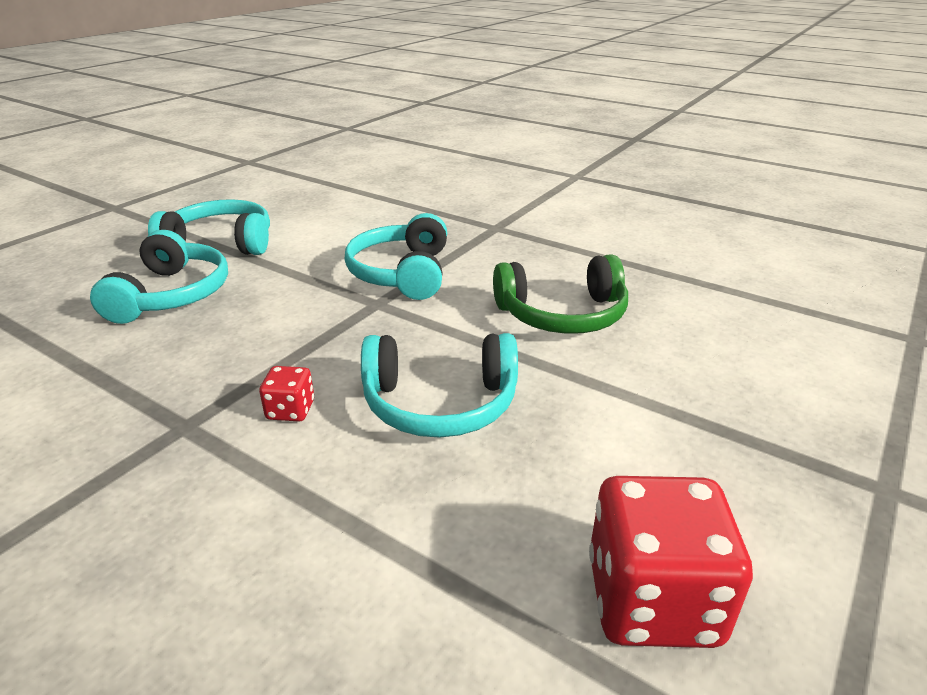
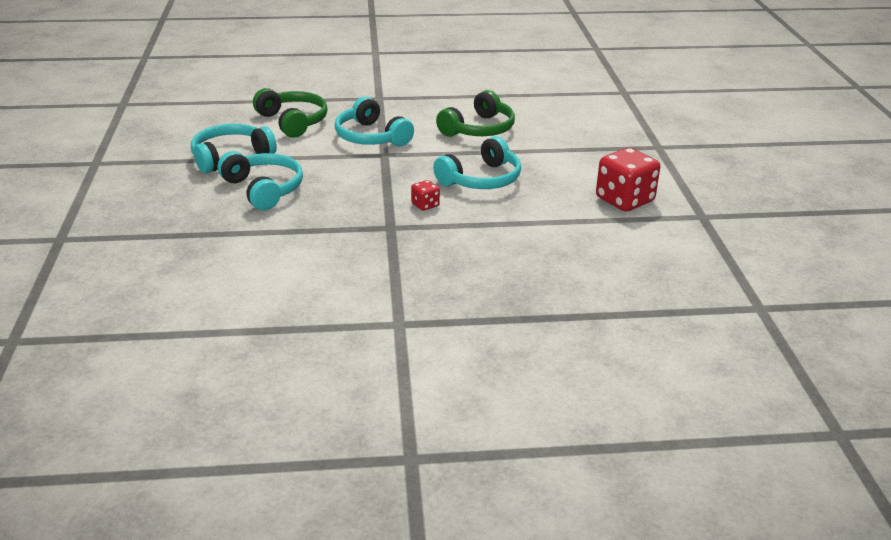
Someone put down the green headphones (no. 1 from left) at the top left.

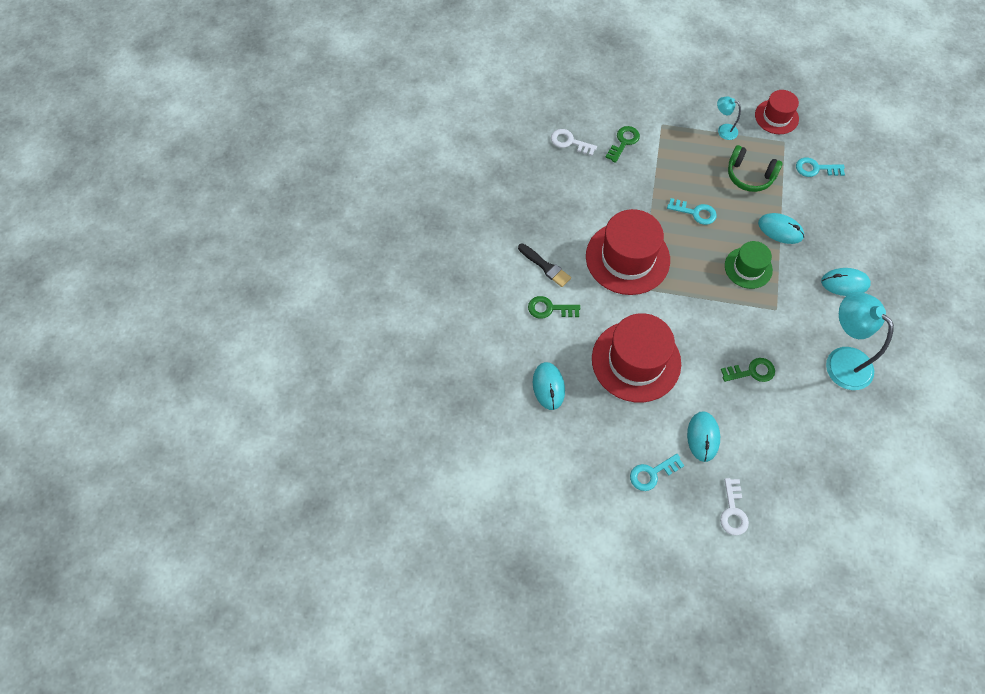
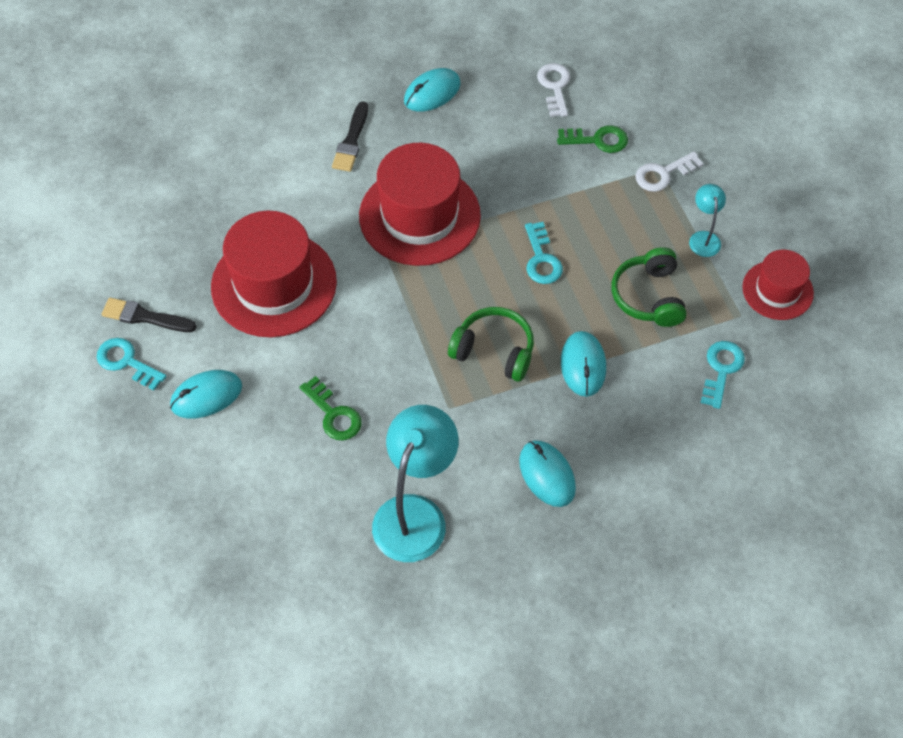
Someone took away the green key (no. 1 from left) at the centre.
Someone carried the turquoise mouse (no. 1 from left in the first image) from the centre to the top centre.
Someone carried the white key (no. 2 from left) from the bottom right to the top right.
Someone swapped the green hat at the middle right for the green headphones (no. 1 from left) at the centre.
Someone rotated the turquoise key (no. 3 from left) at the top right by 45 degrees clockwise.
Someone put down the black brush (no. 1 from left) at the middle left.

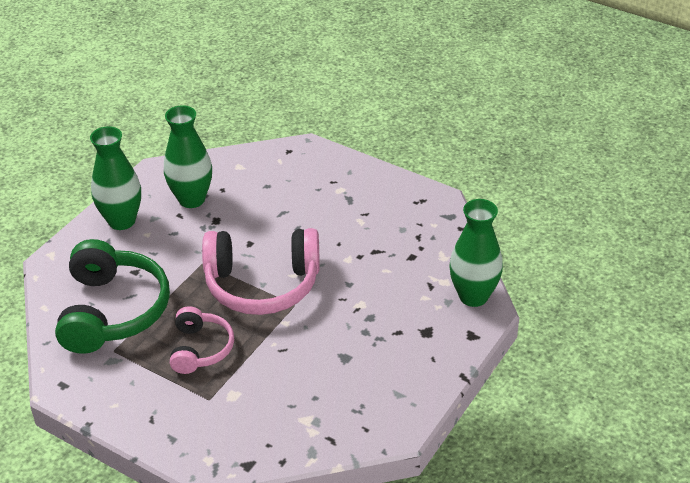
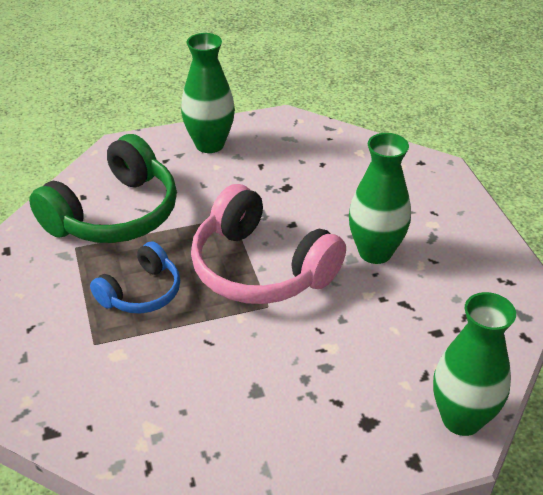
Someone carried the green vase (no. 2 from left) from the top left to the middle right.
Someone repainted the pink headphones (no. 1 from left) at the bottom left, which became the blue headphones at the middle left.

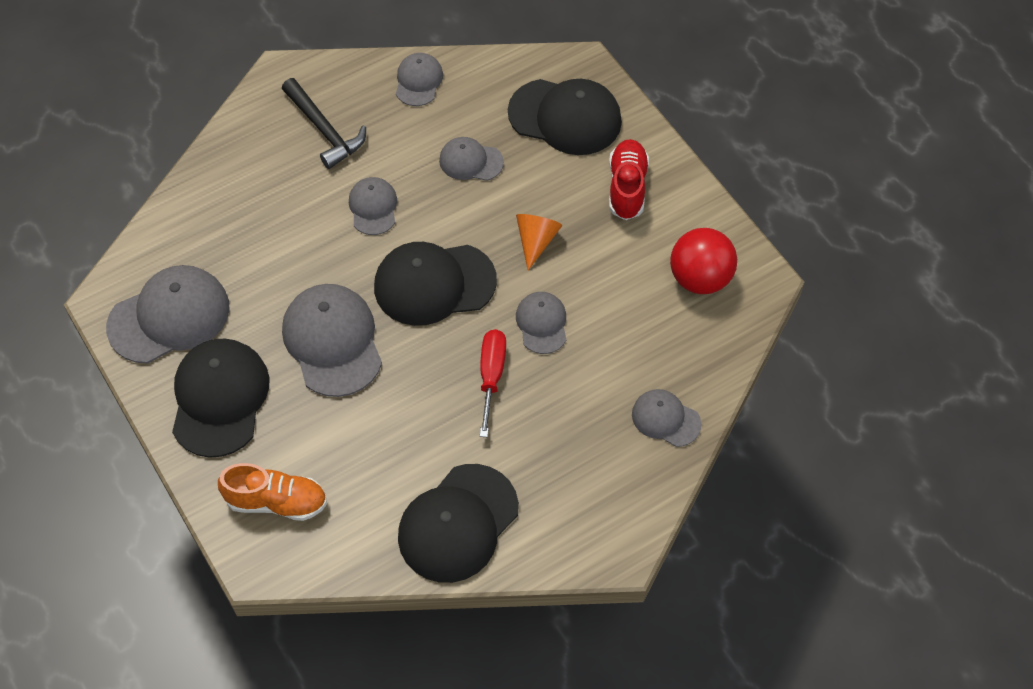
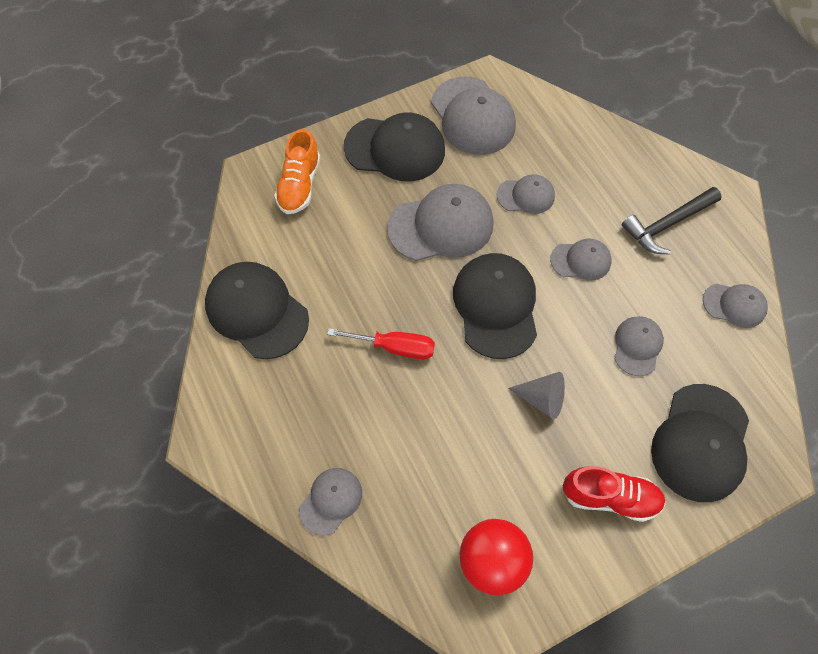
Someone repainted the orange cone at the centre, which became the grey cone at the centre.
Someone carried the grey cap (no. 6 from left in the first image) from the centre to the top centre.

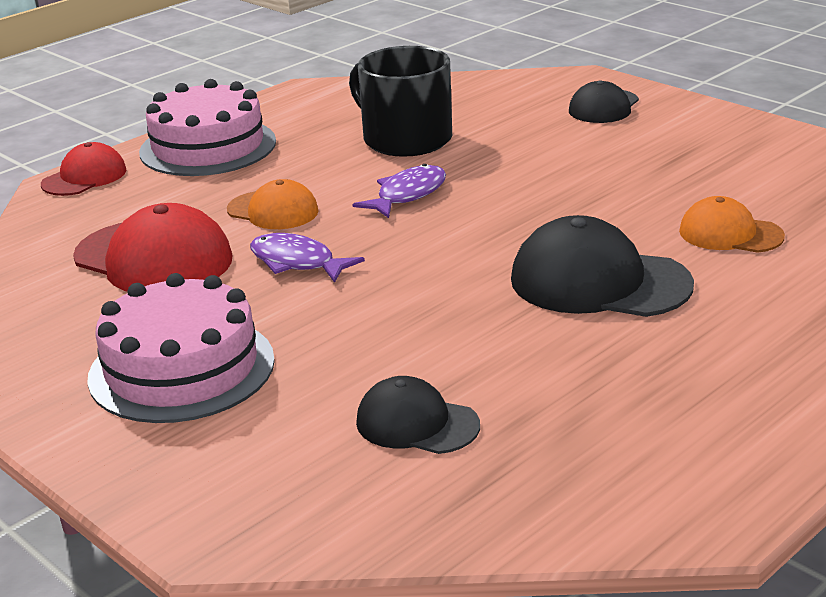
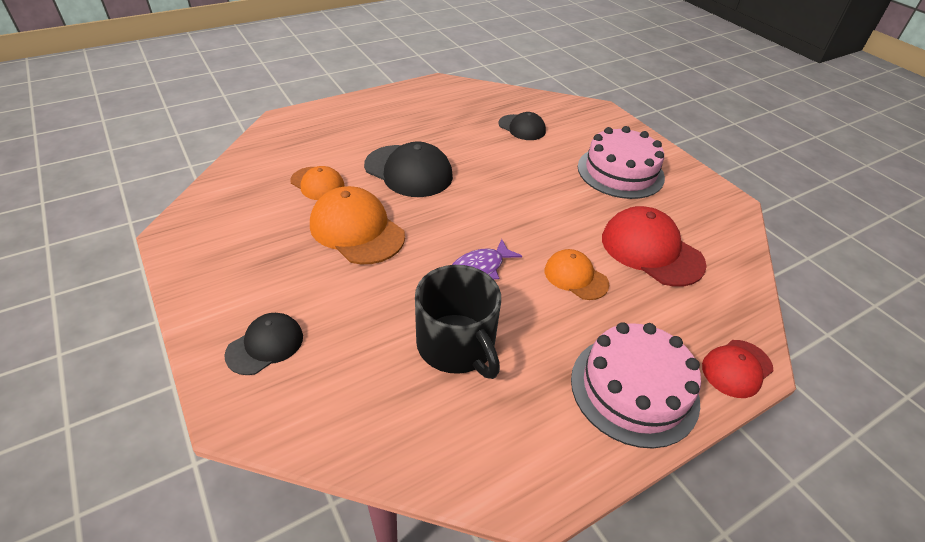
Someone took away the purple fish (no. 1 from left) at the centre.
Someone put down the orange cap (no. 2 from left) at the centre.

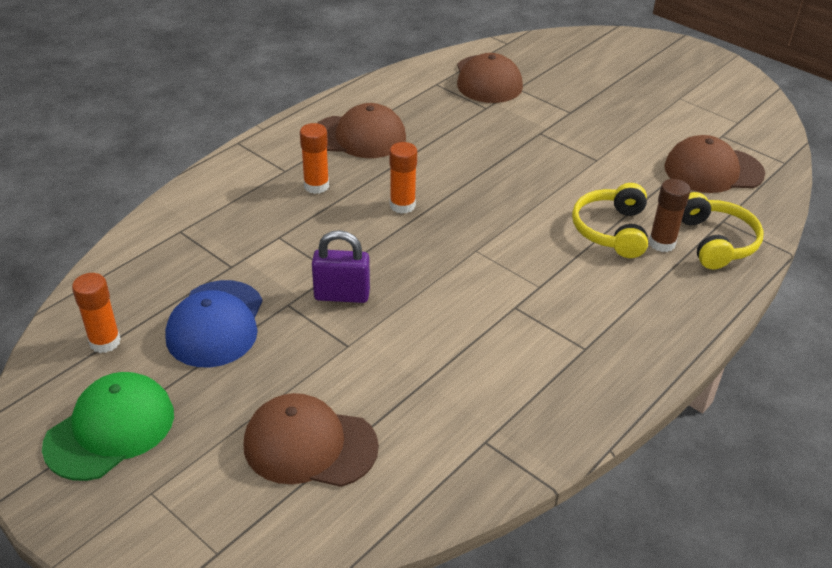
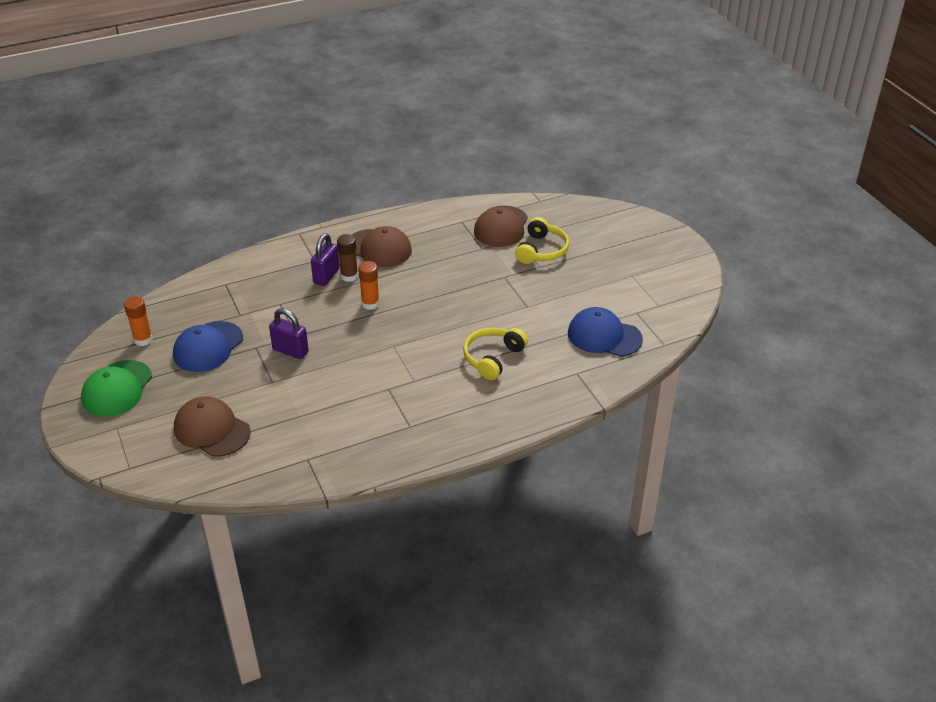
Someone rotated the green cap at the bottom left by 135 degrees clockwise.
Someone swapped the orange glue stick (no. 2 from left) at the top centre for the purple padlock (no. 2 from left) at the centre.
Someone carried the brown glue stick from the middle right to the centre.
Someone repainted the brown cap (no. 4 from left) at the top right, which became the blue cap (no. 2 from left) at the centre.
Someone carried the yellow headphones (no. 2 from left) from the middle right to the centre.

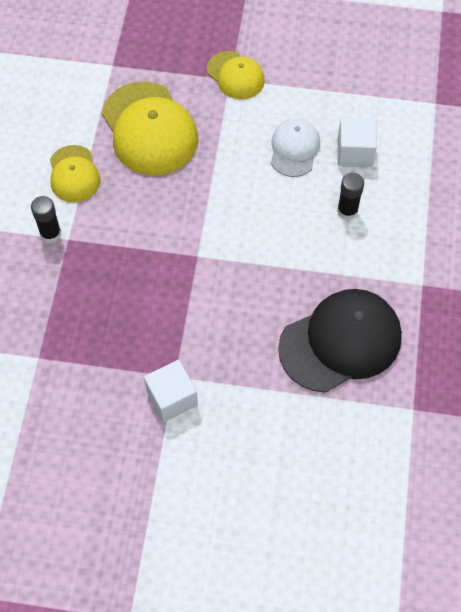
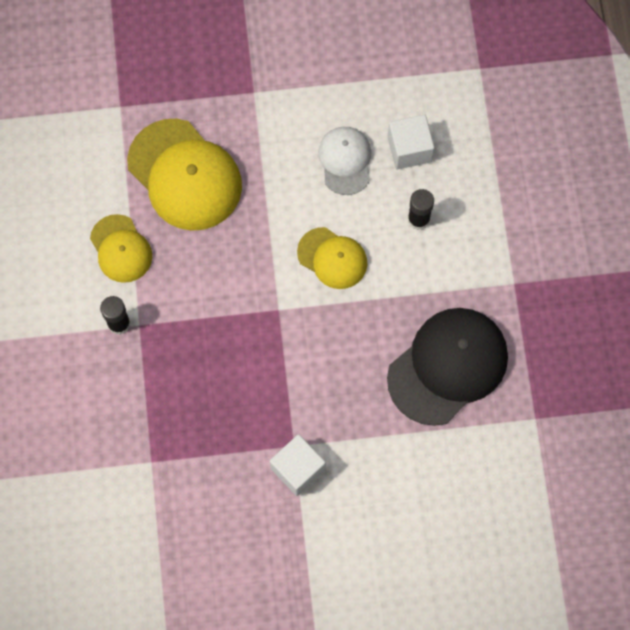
Someone carried the yellow cap (no. 3 from left) from the top centre to the centre.

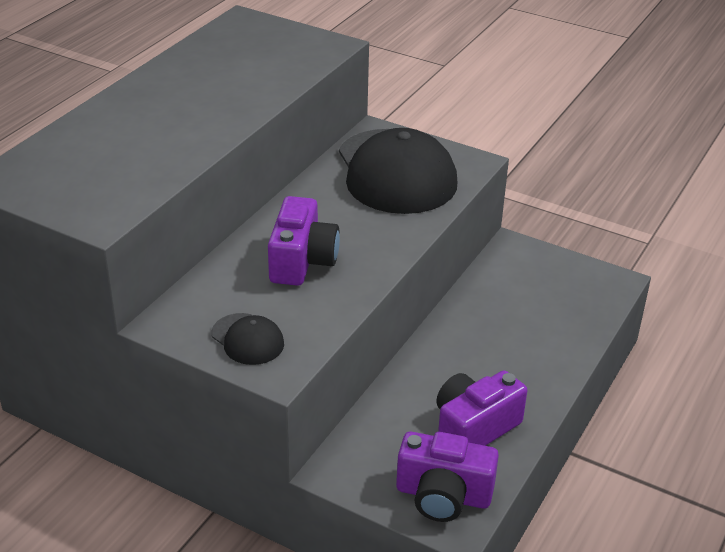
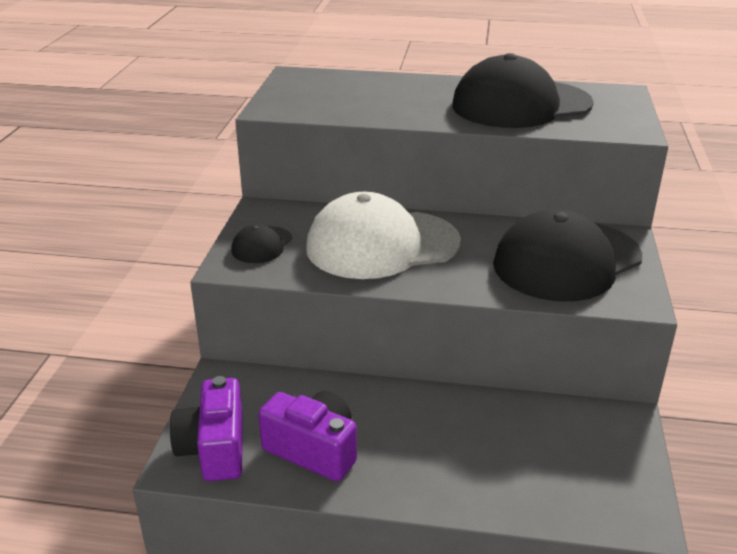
Someone swapped the purple camera (no. 1 from left) at the centre for the white cap at the centre.
Someone put down the black cap (no. 2 from left) at the top right.

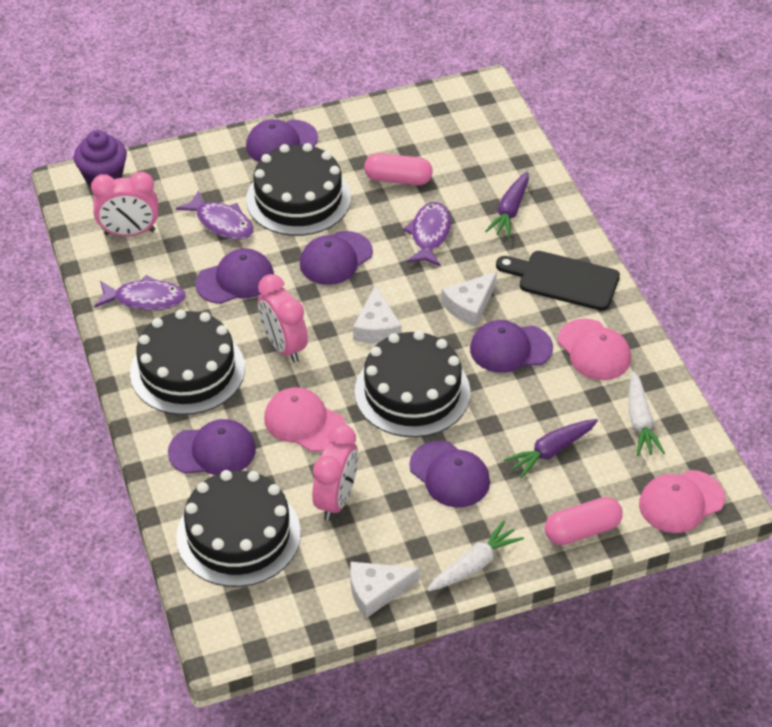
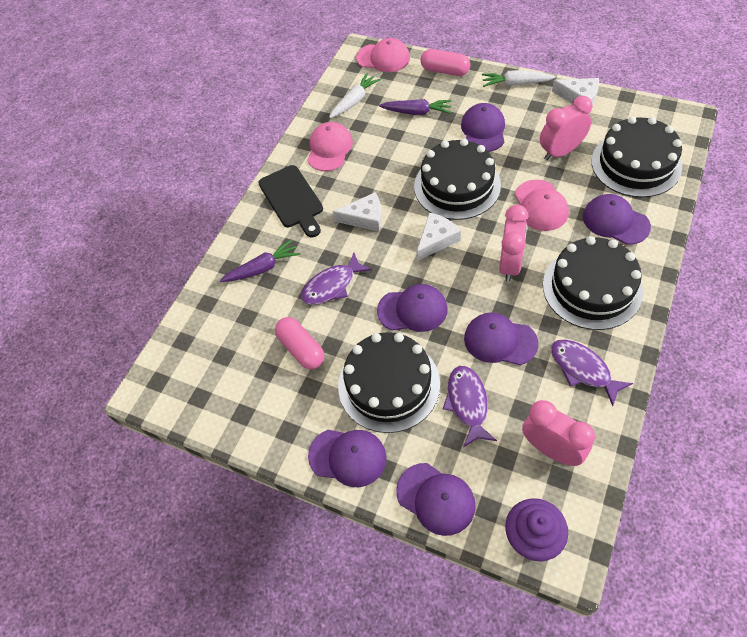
Someone carried the purple cap (no. 6 from left in the first image) from the centre to the bottom centre.

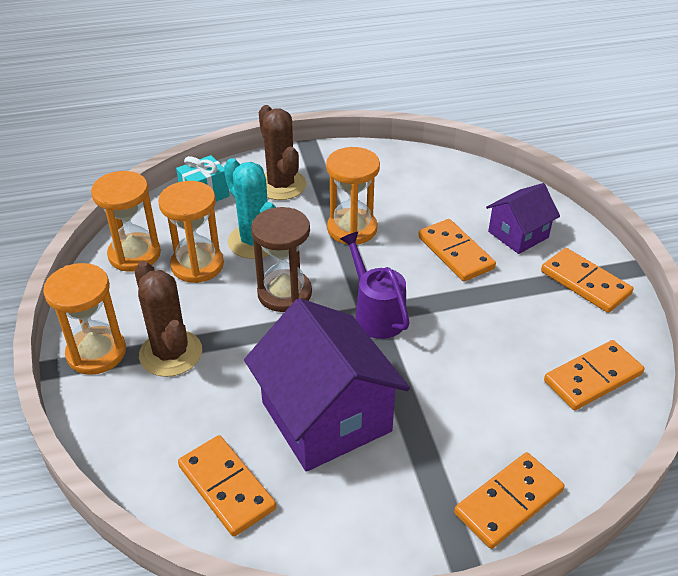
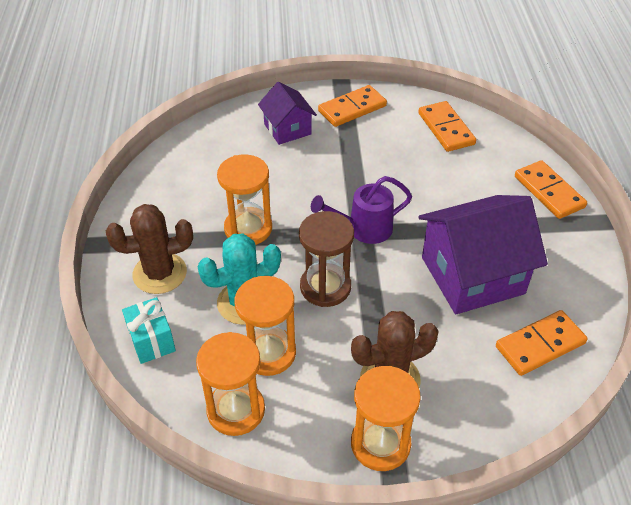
Someone took away the orange domino (no. 2 from left) at the middle right.

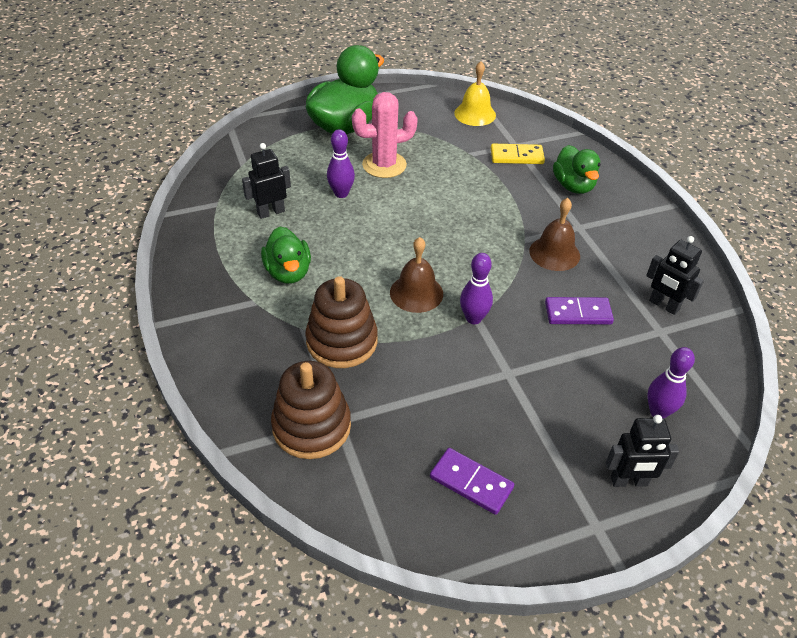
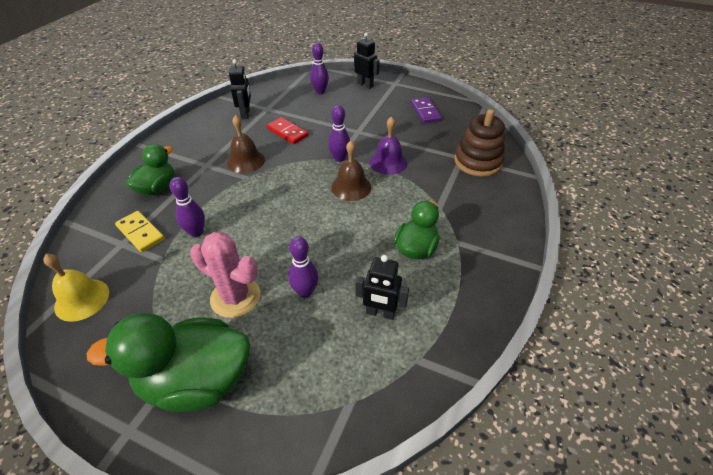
Someone took away the brown stacking toy (no. 2 from left) at the centre.
Someone repainted the purple domino (no. 2 from left) at the middle right, which became the red domino at the top centre.
Someone put down the purple bowling pin (no. 1 from left) at the middle left.
Someone put down the purple bell at the top centre.

